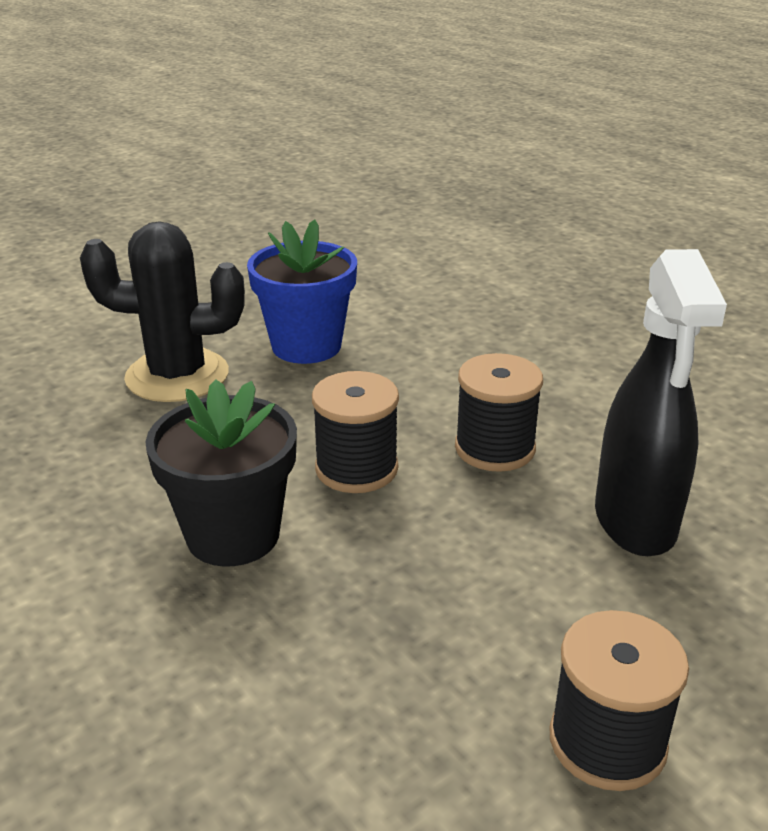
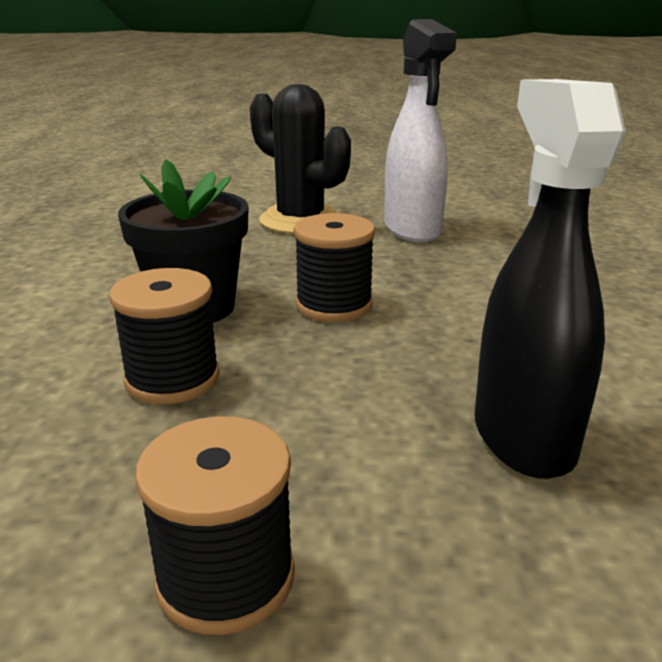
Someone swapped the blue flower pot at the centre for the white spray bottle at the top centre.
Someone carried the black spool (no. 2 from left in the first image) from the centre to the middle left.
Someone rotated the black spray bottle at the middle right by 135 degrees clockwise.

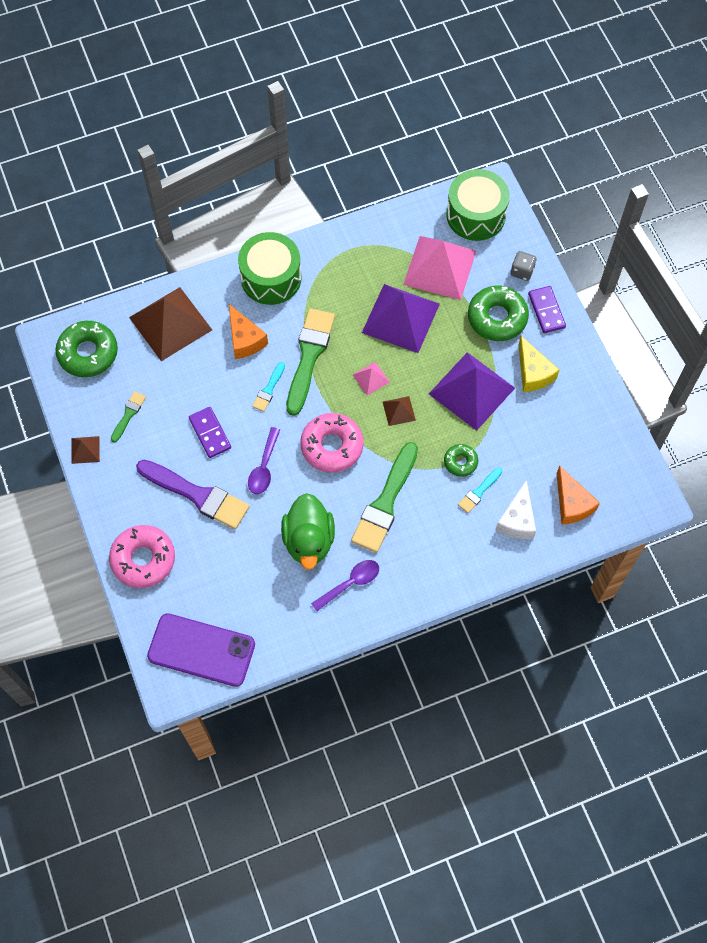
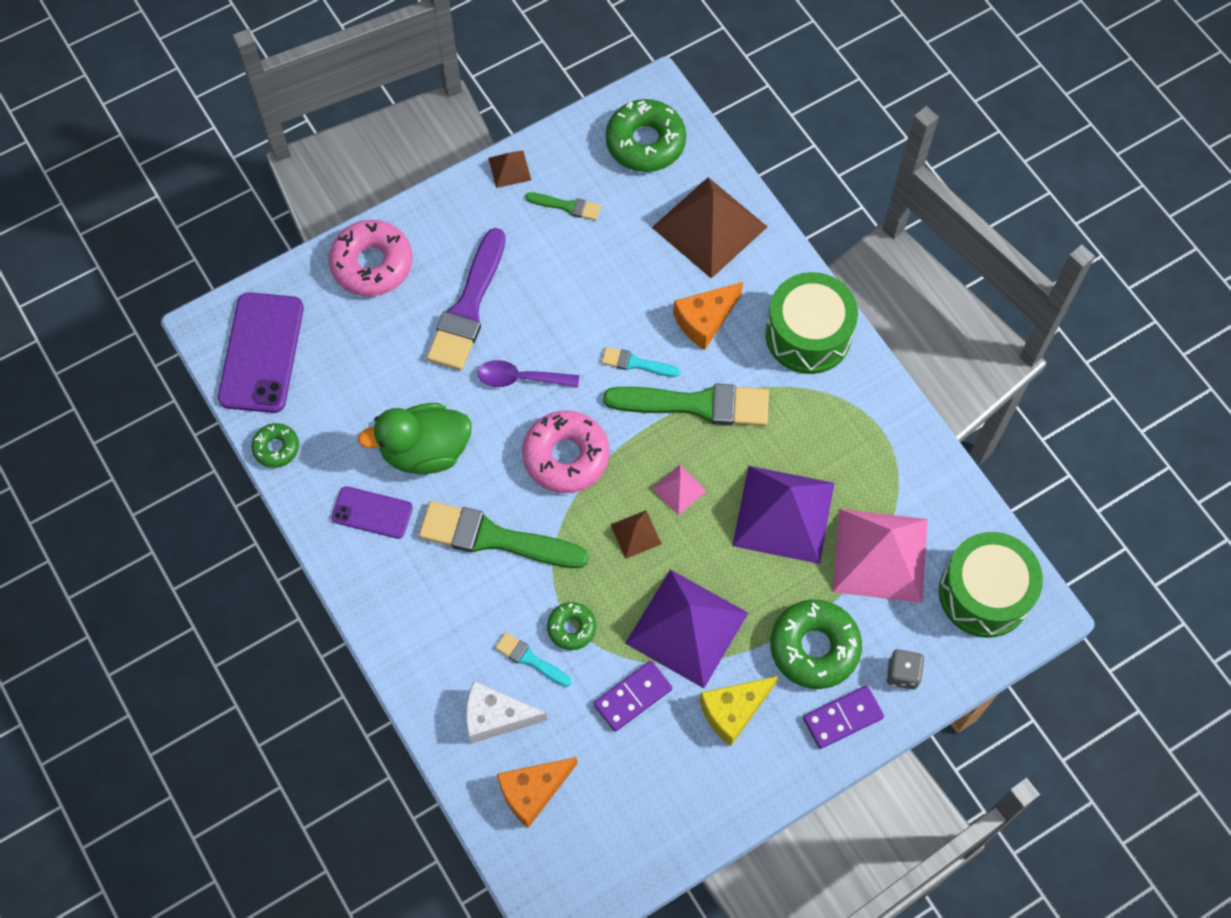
Someone carried the purple domino (no. 1 from left) from the middle left to the bottom centre.
Someone swapped the purple spoon (no. 2 from left) at the centre for the purple phone (no. 2 from left) at the middle left.
Someone put down the green donut (no. 1 from left) at the middle left.

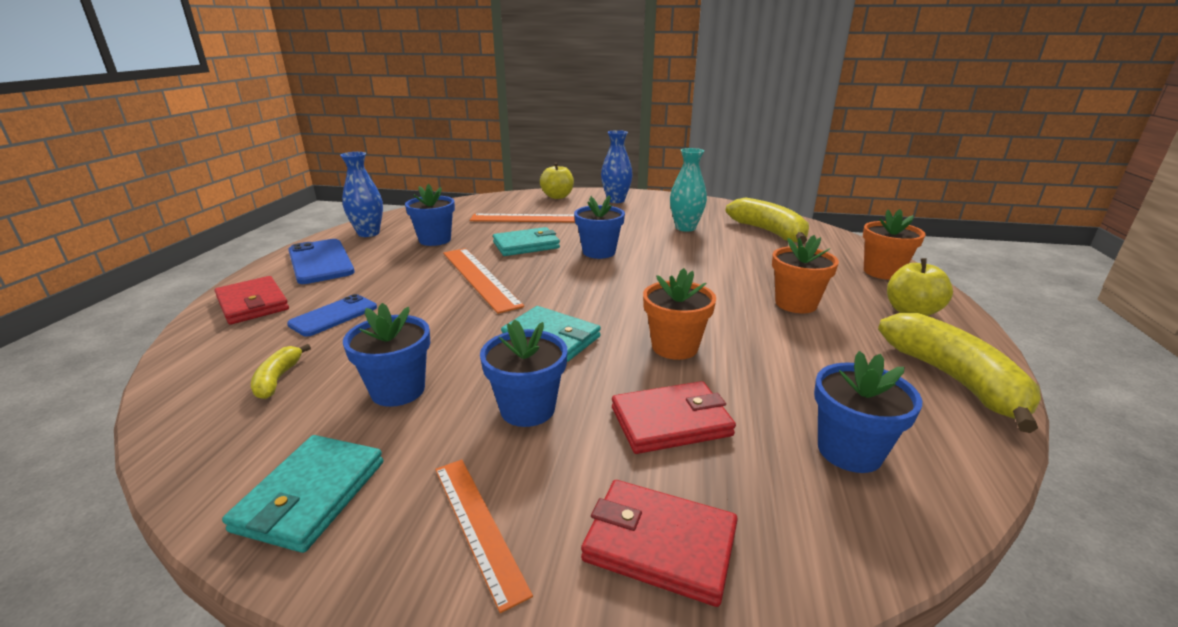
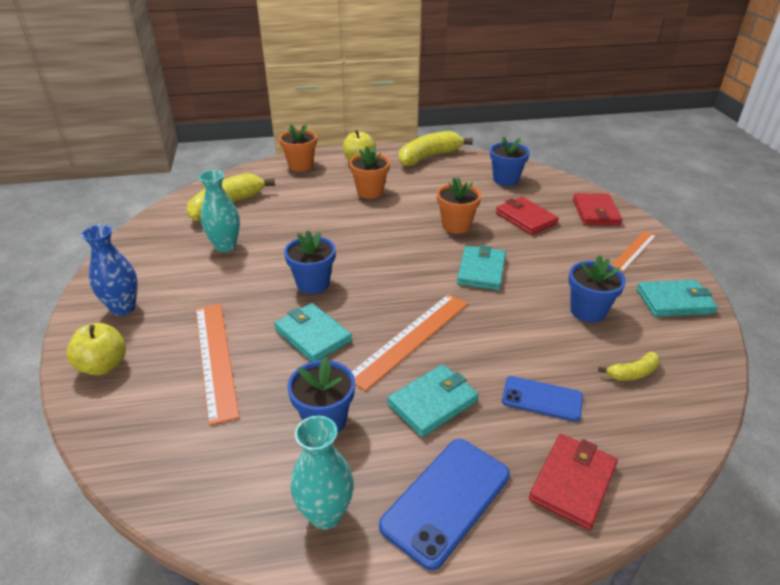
Someone repainted the blue vase (no. 1 from left) at the top left, which became the turquoise vase (no. 2 from left) at the bottom centre.
Someone took away the blue flower pot (no. 3 from left) at the centre.
Someone put down the turquoise wallet (no. 2 from left) at the bottom centre.

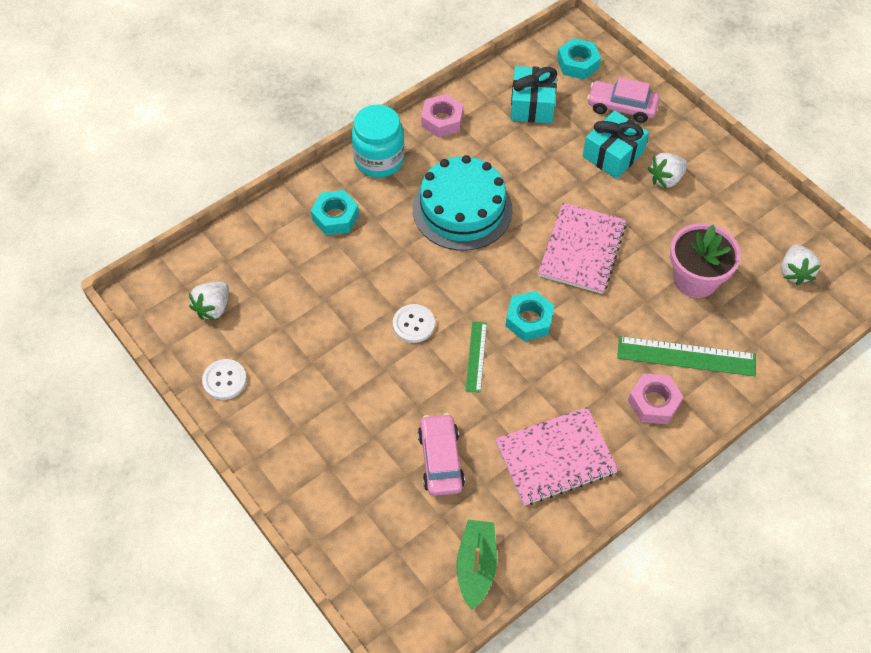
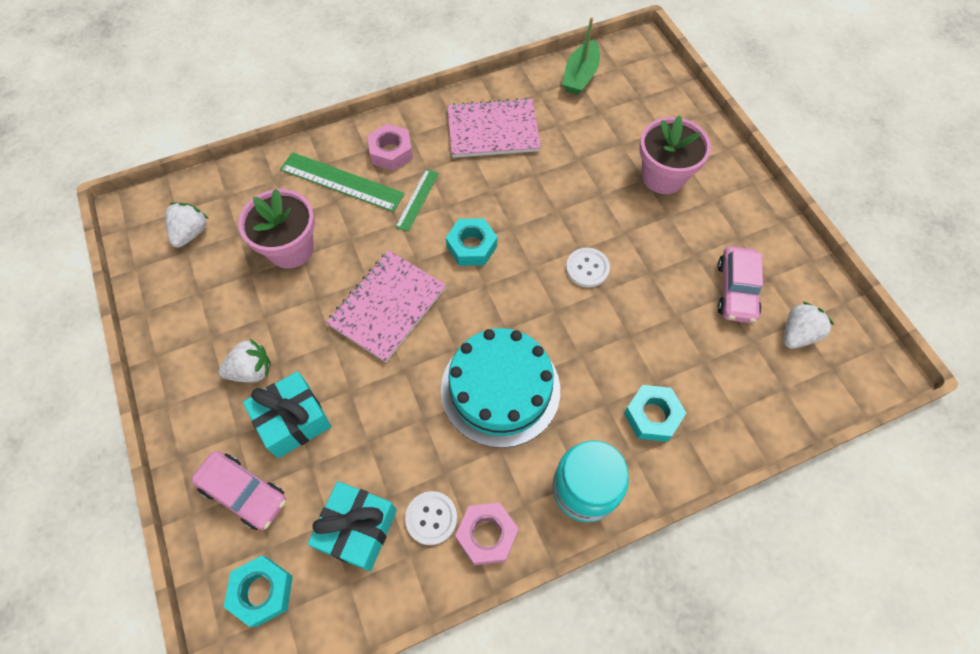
Someone carried the white button (no. 1 from left) from the middle left to the bottom centre.
Someone carried the pink car (no. 1 from left in the first image) from the bottom centre to the middle right.
Someone carried the green ruler (no. 1 from left in the first image) from the centre to the top centre.
Someone put down the pink flower pot (no. 2 from left) at the top right.

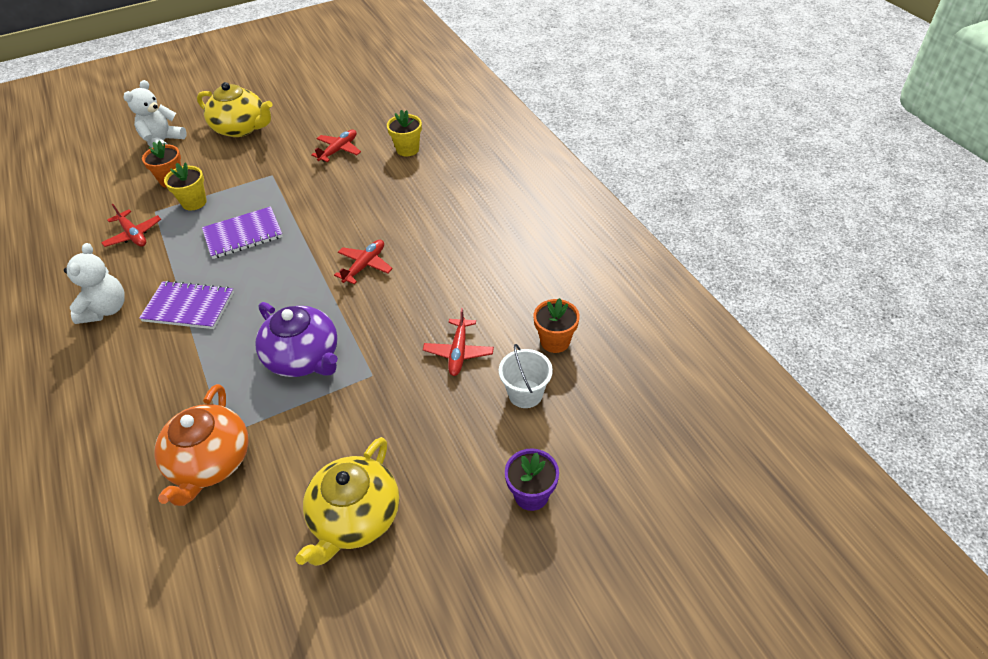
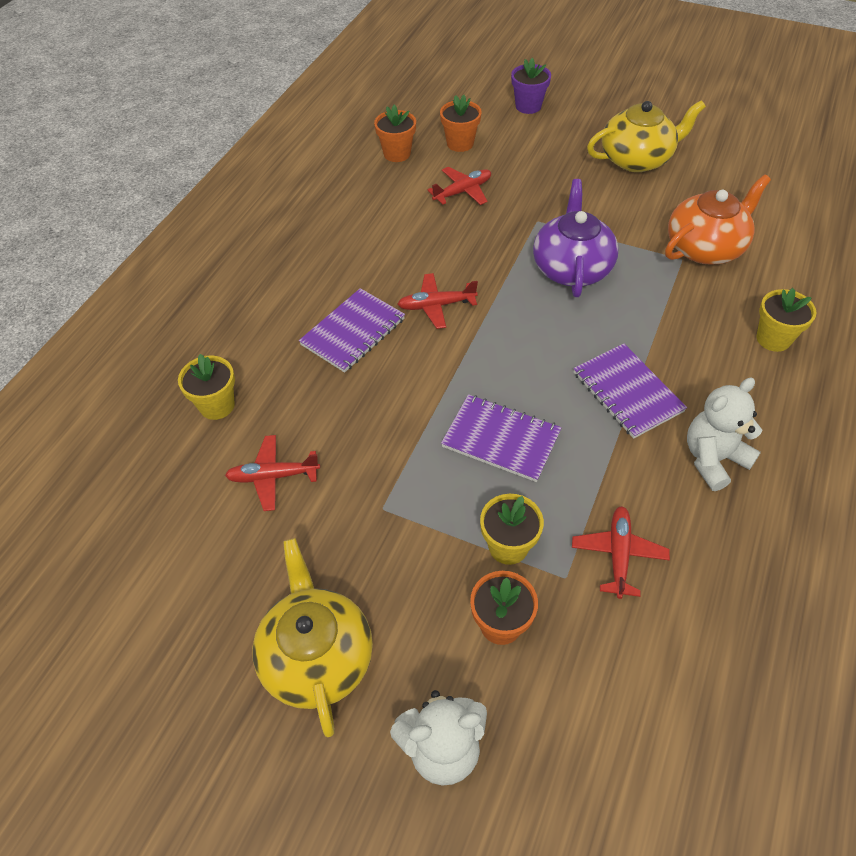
Someone swapped the white bucket at the centre for the orange flower pot (no. 2 from left) at the top centre.
Someone put down the purple notebook (no. 1 from left) at the centre.
Someone put down the yellow flower pot (no. 3 from left) at the middle right.

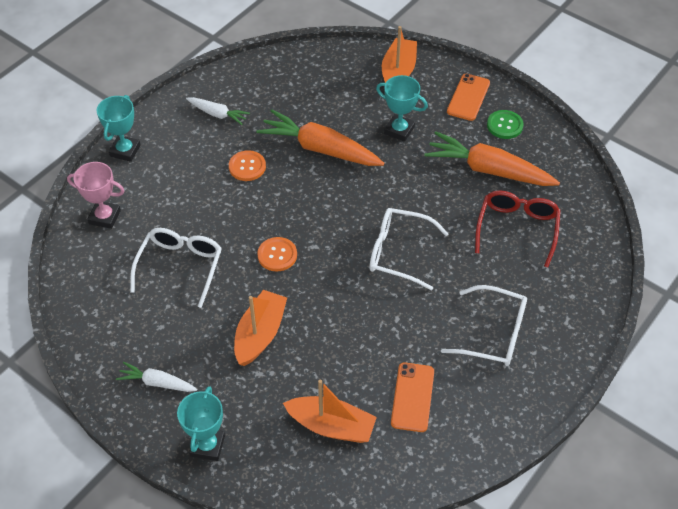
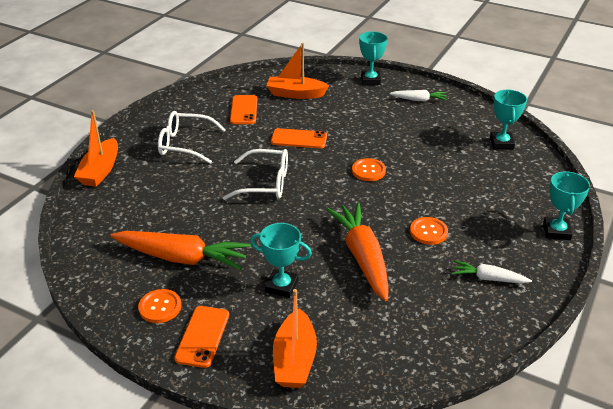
Someone took away the pink trophy at the middle left.
Someone took away the white glasses (no. 1 from left) at the middle left.
Someone carried the orange boat (no. 1 from left) from the centre to the middle left.
Someone rotated the orange carrot (no. 1 from left in the first image) at the top centre by 120 degrees counterclockwise.
Someone took away the red glasses at the middle right.
Someone repainted the green button at the top right, which became the orange button (no. 1 from left) at the bottom left.
Someone put down the orange phone (no. 3 from left) at the centre.
Someone put down the turquoise trophy (no. 3 from left) at the top right.

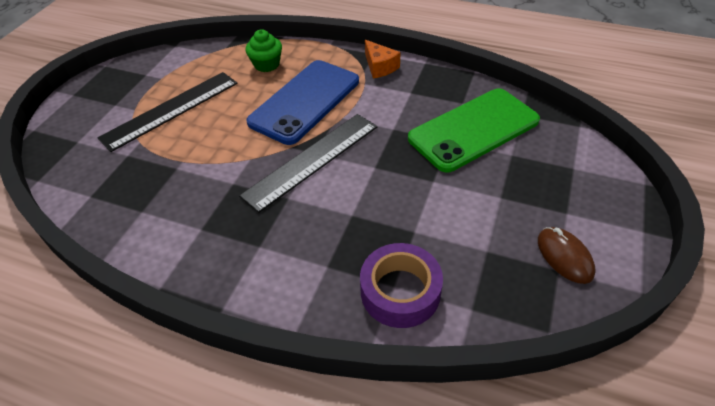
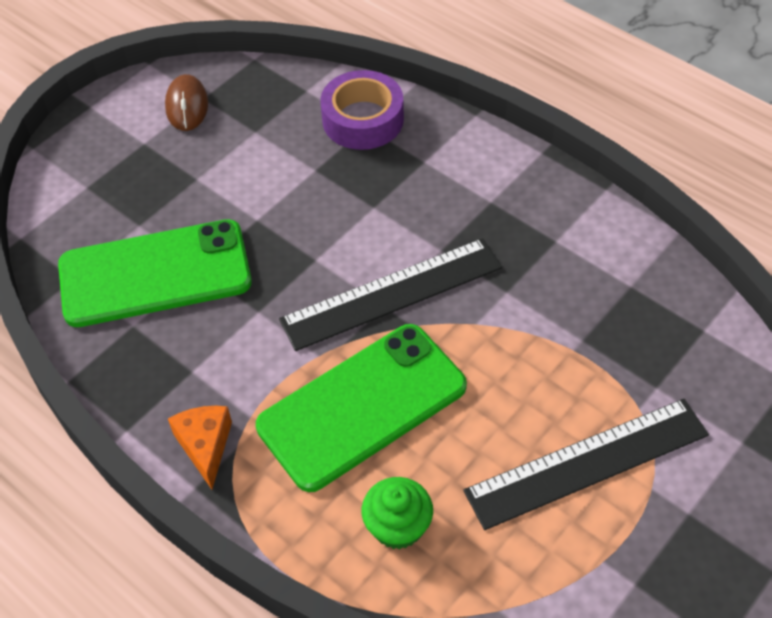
Someone repainted the blue phone at the top centre, which became the green phone (no. 2 from left) at the centre.

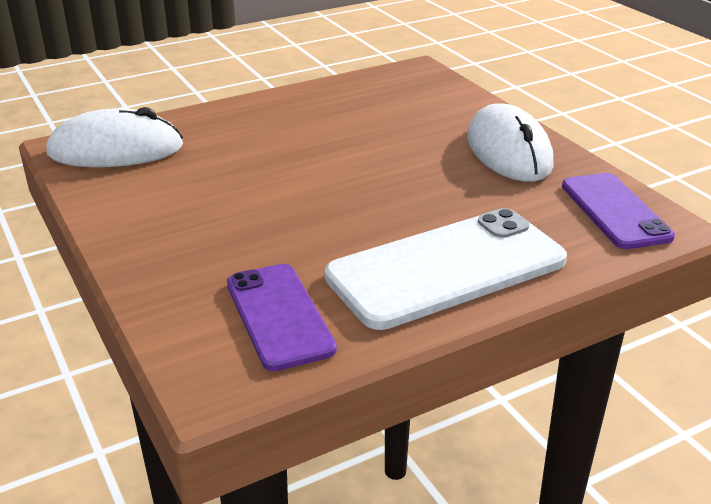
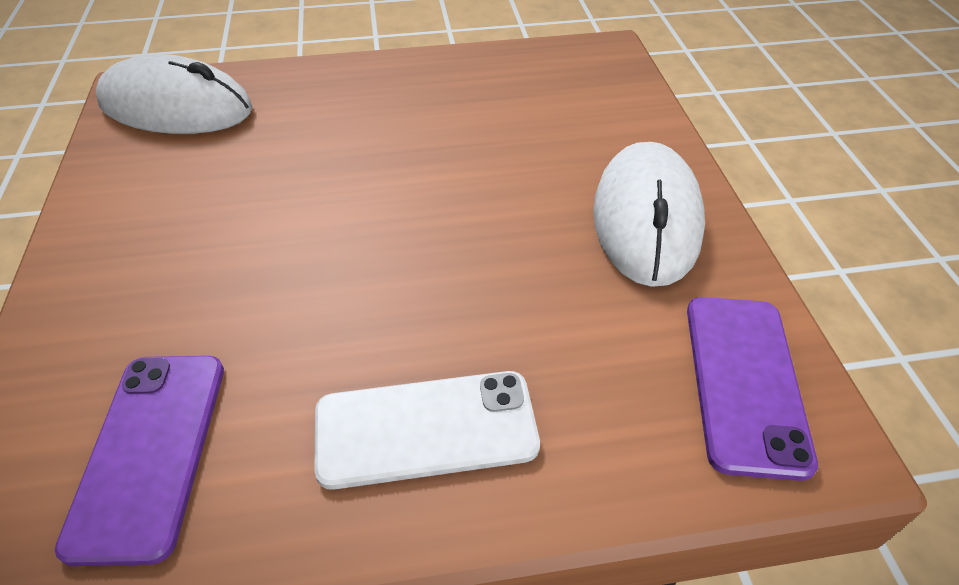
Someone scaled the white phone at the centre by 0.62.

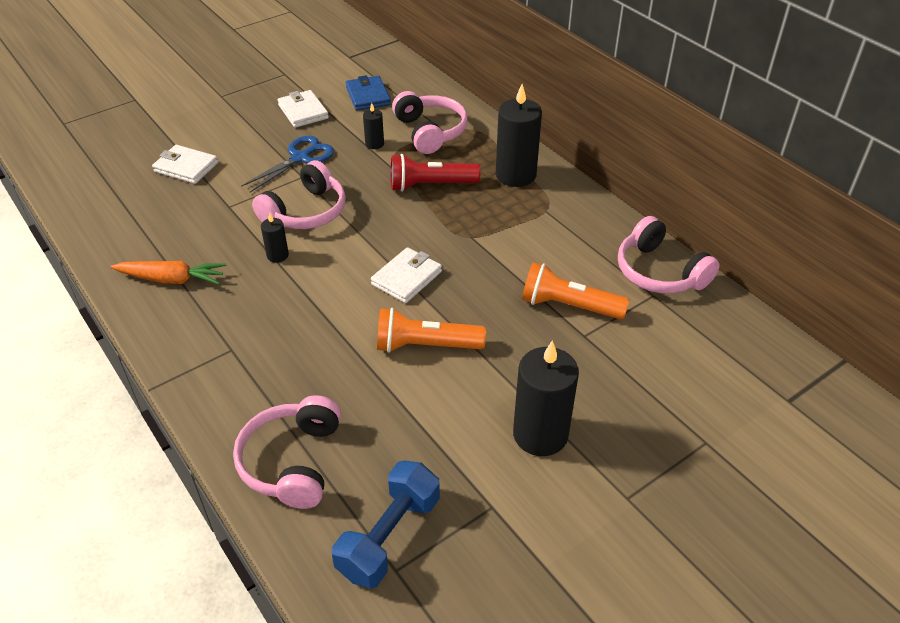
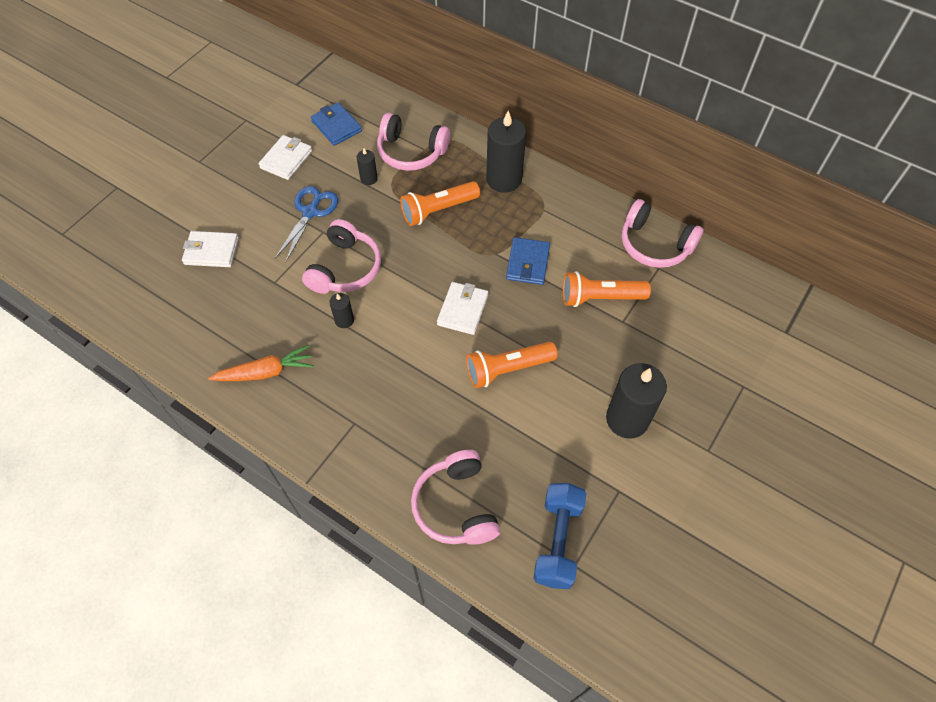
Someone rotated the white wallet (no. 2 from left) at the top centre by 75 degrees clockwise.
Someone repainted the red flashlight at the top centre, which became the orange flashlight (no. 1 from left) at the top centre.
Someone rotated the pink headphones (no. 3 from left in the first image) at the top centre by 150 degrees clockwise.
Someone put down the blue wallet (no. 2 from left) at the centre.

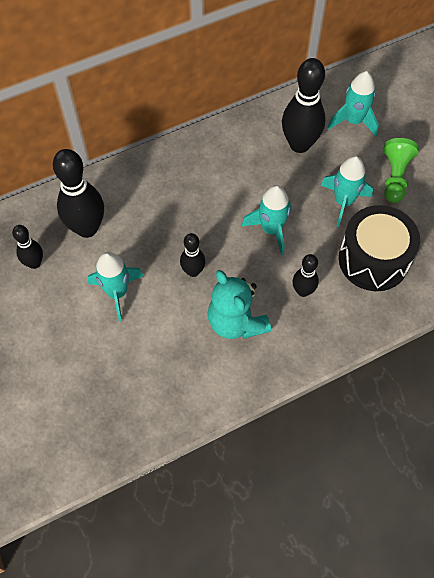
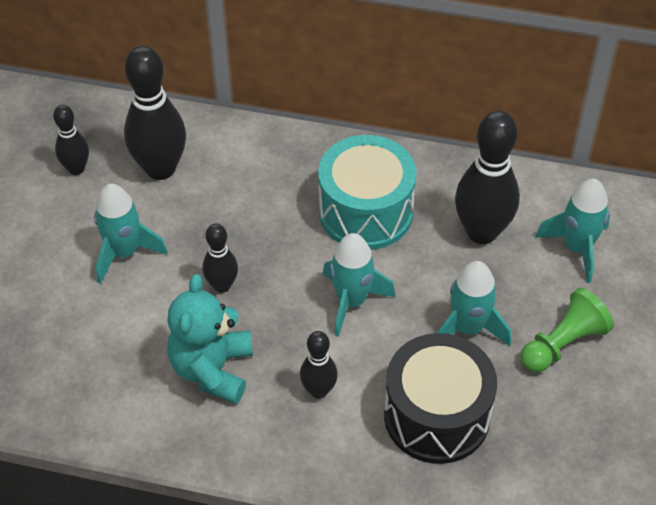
Someone put down the turquoise drum at the centre.

